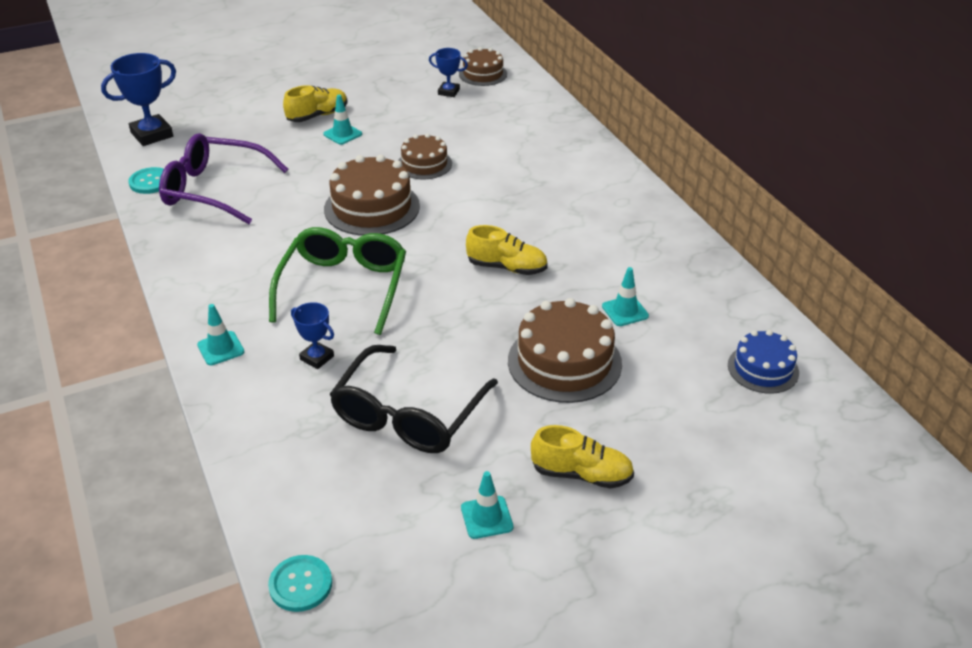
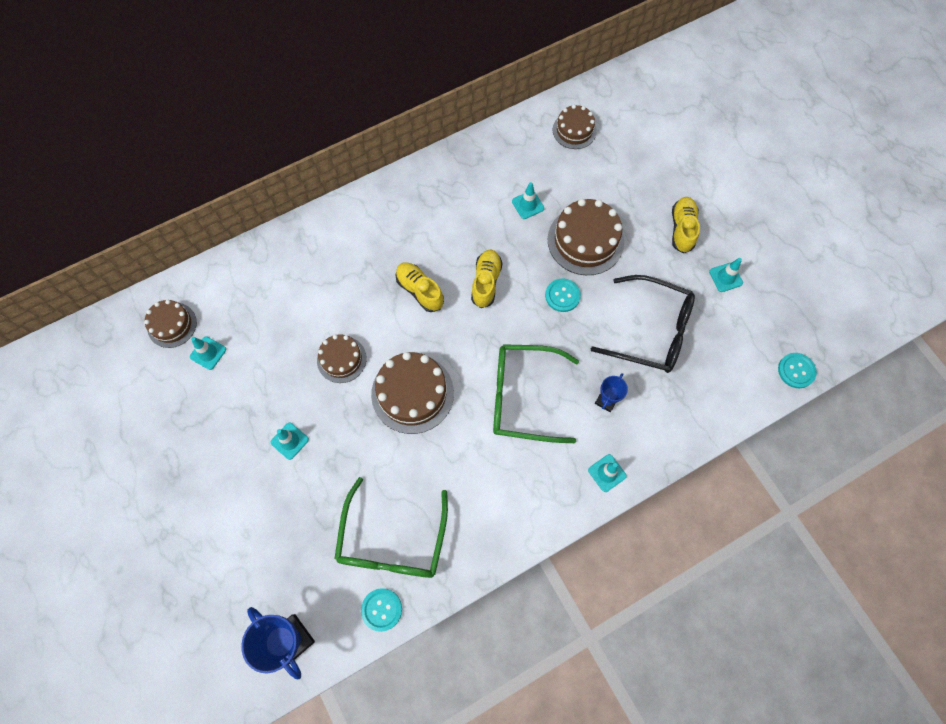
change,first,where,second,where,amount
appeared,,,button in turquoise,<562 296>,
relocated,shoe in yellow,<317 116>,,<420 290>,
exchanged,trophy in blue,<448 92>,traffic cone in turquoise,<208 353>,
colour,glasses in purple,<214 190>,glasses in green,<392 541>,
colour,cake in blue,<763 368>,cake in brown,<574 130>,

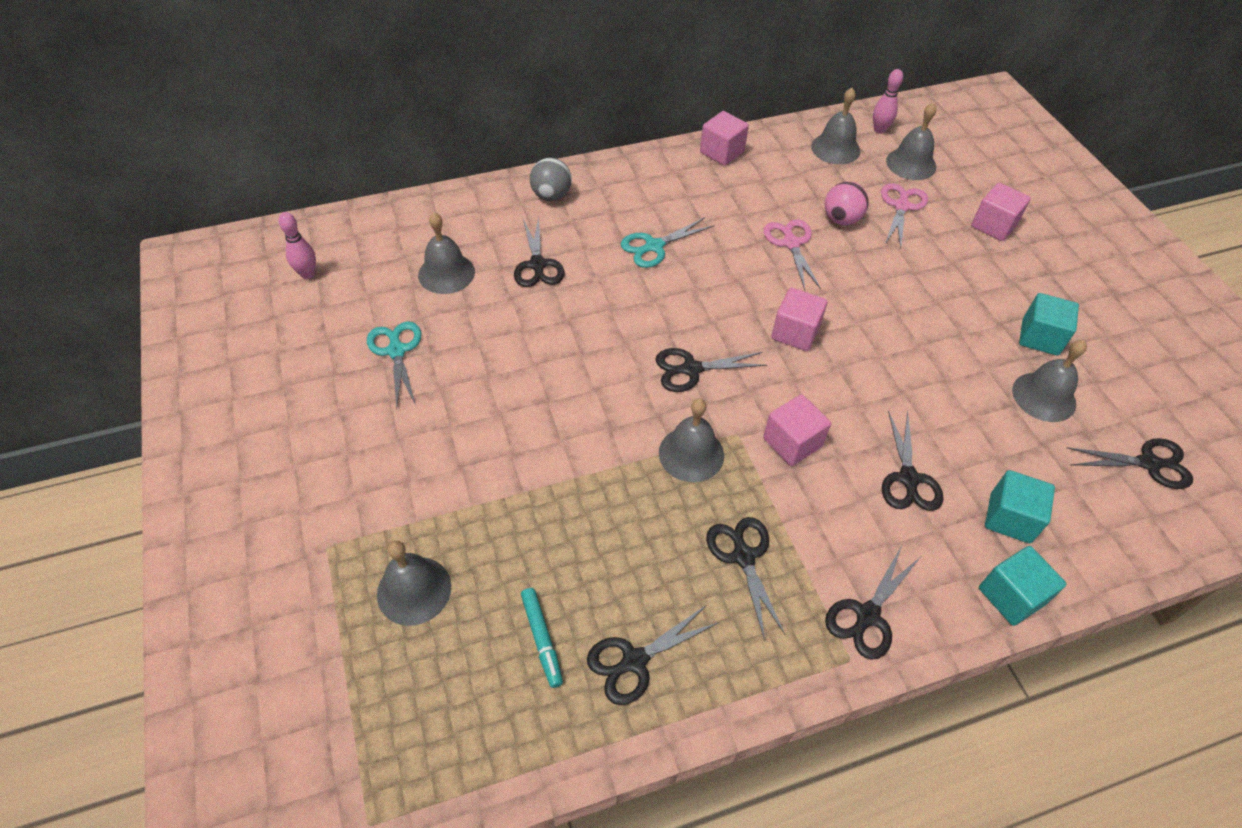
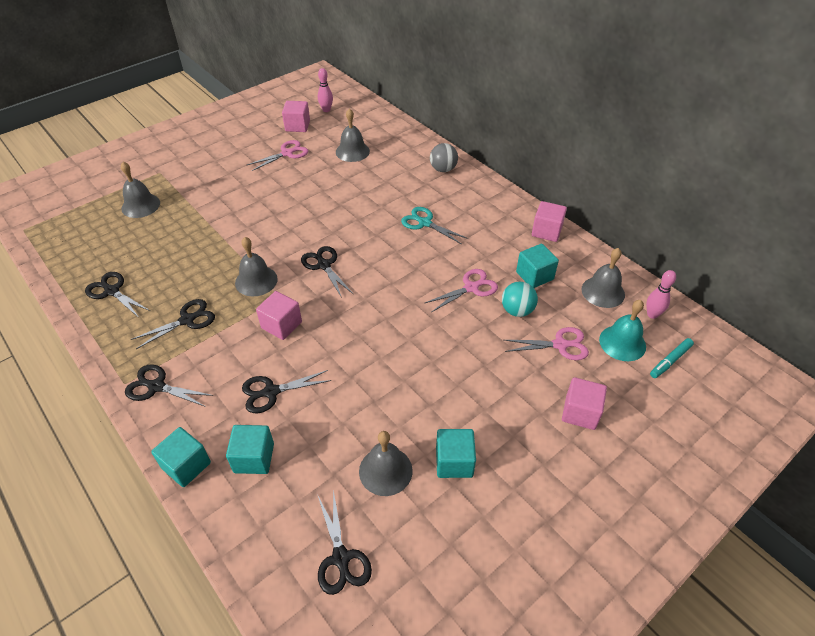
change,first,where,second,where,amount
missing,scissors in black,<537 265>,,,
appeared,,,cube in turquoise,<534 276>,
relocated,marker in turquoise,<542 639>,,<670 361>,
relocated,cube in pink,<795 332>,,<297 126>,
colour,scissors in turquoise,<396 350>,scissors in pink,<287 153>,
colour,ball in pink,<841 219>,ball in turquoise,<517 310>,
colour,bell in grey,<911 164>,bell in turquoise,<622 343>,

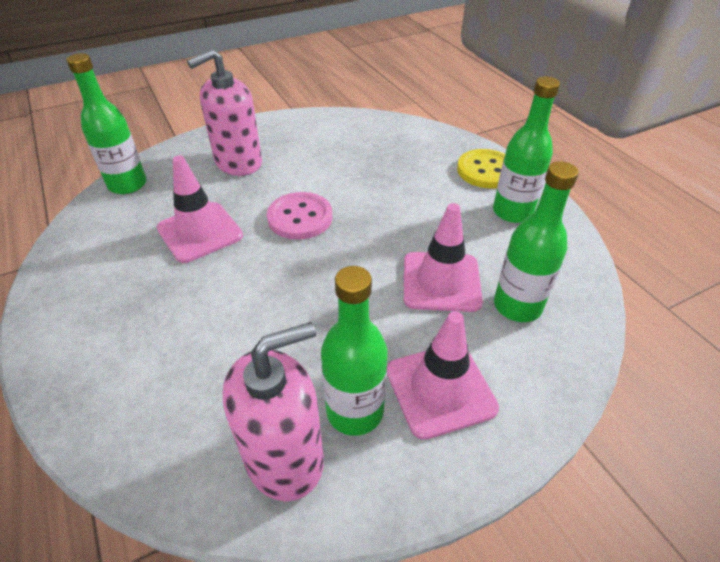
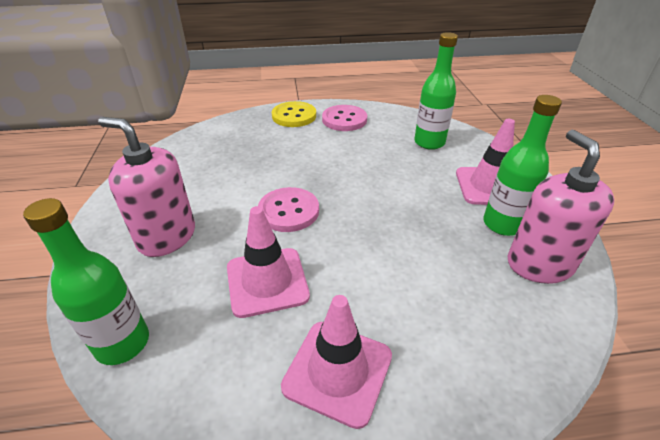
change,first,where,second,where,amount
relocated,traffic cone in pink,<441 282>,,<338 371>,
exchanged,bottle in green,<512 212>,button in pink,<344 120>,
spun,soap dispenser in pink,<238 163>,,<167 237>,135 degrees clockwise

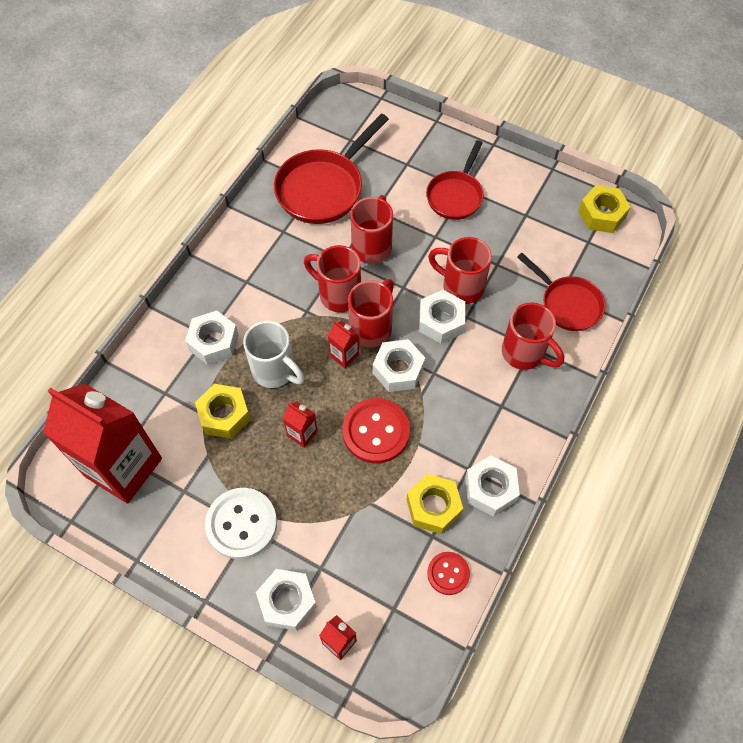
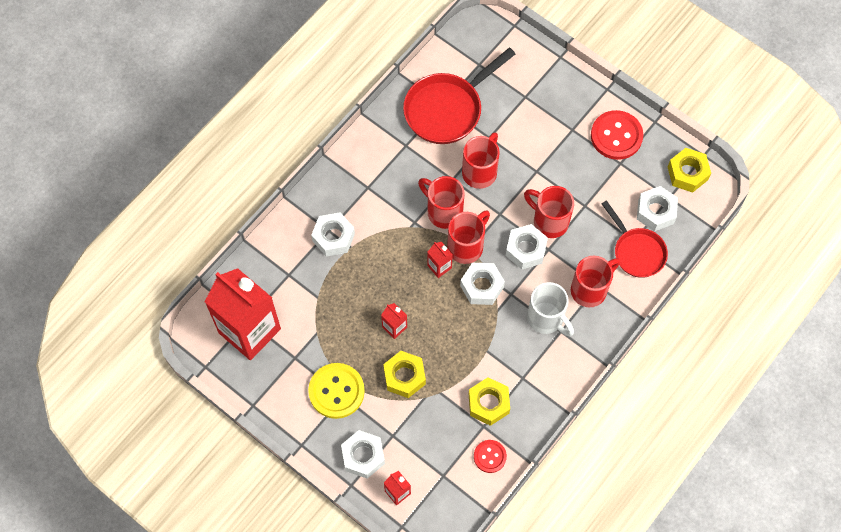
change,first,where,second,where,amount
missing,pan in red,<455 196>,,,
relocated,nut in yellow,<224 415>,,<404 376>,
relocated,mug in white,<275 371>,,<546 319>,
relocated,button in red,<376 431>,,<616 136>,
relocated,nut in white,<490 489>,,<655 212>,
colour,button in white,<241 524>,button in yellow,<336 391>,
spun,mug in red,<525 353>,,<590 289>,90 degrees counterclockwise

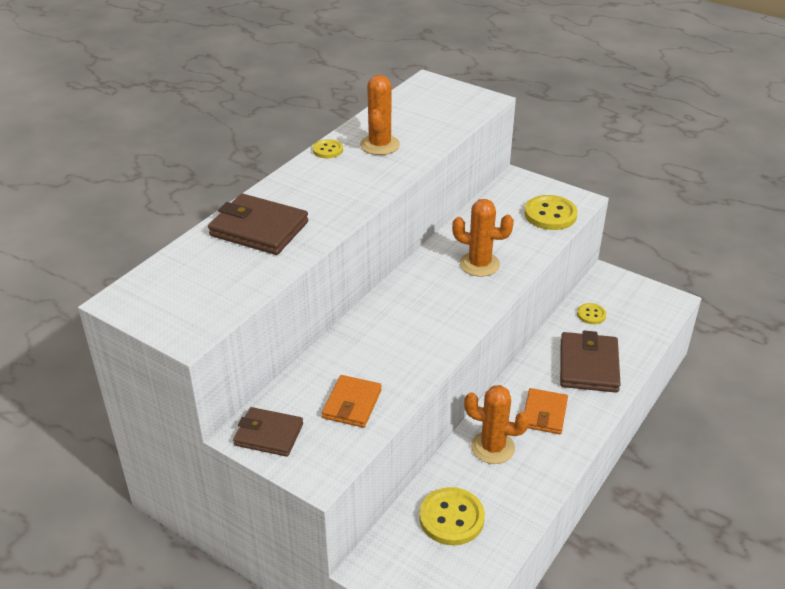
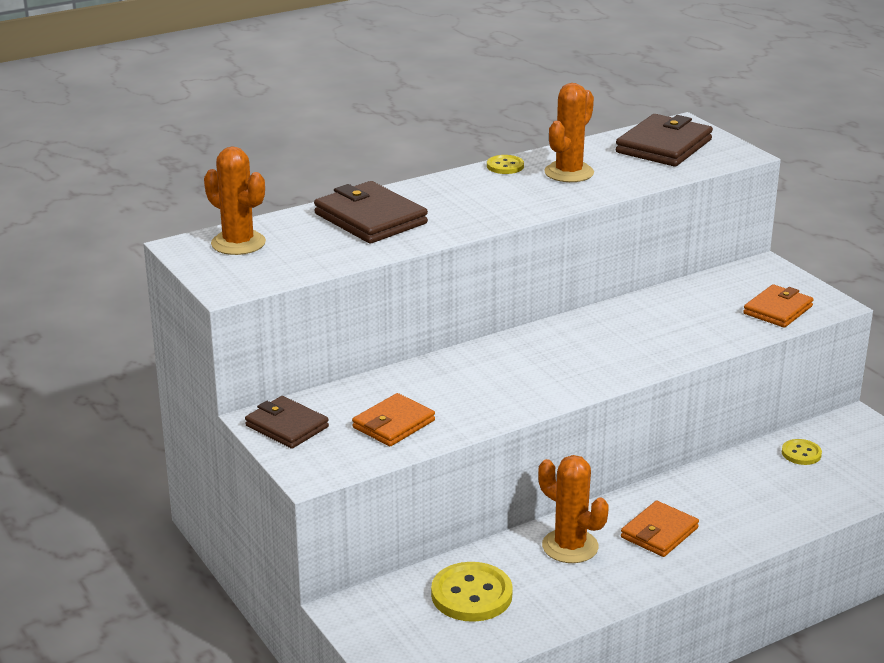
change,first,where,second,where,amount
relocated,cactus in orange,<479 264>,,<238 243>,
relocated,wallet in brown,<588 366>,,<663 146>,
exchanged,button in yellow,<550 214>,wallet in orange,<777 310>,

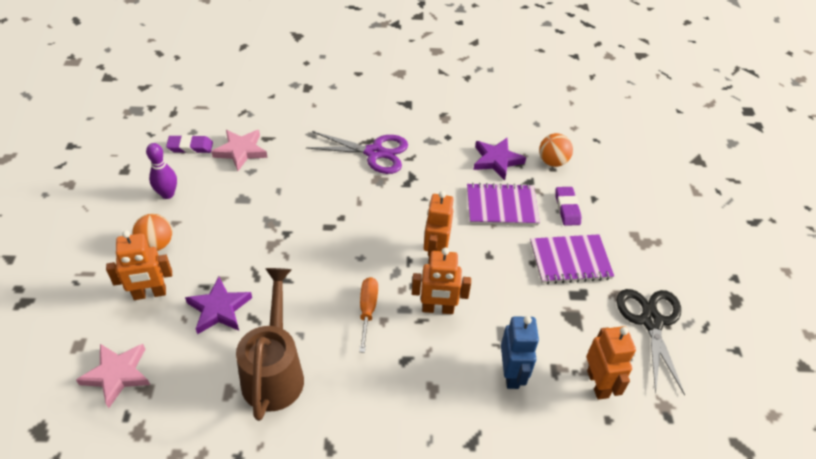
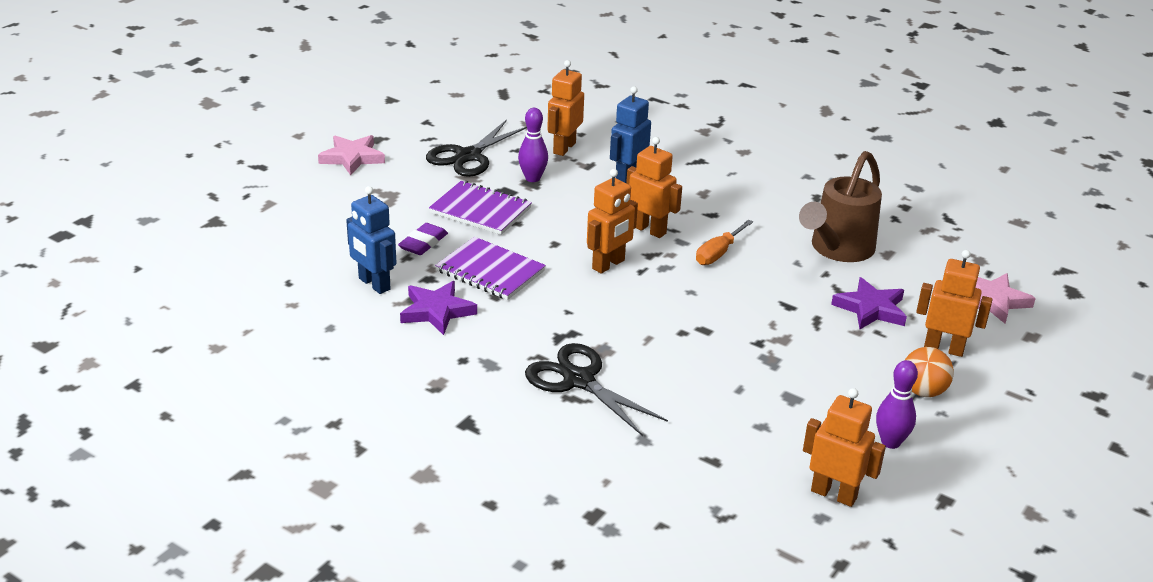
change,first,where,second,where,amount
appeared,,,bowling pin in purple,<532 178>,
relocated,star in pink,<241 151>,,<352 158>,
exchanged,eraser in purple,<190 147>,robot in orange,<834 494>,
exchanged,ball in orange,<552 161>,robot in blue,<374 284>,
colour,scissors in purple,<374 153>,scissors in black,<579 380>,

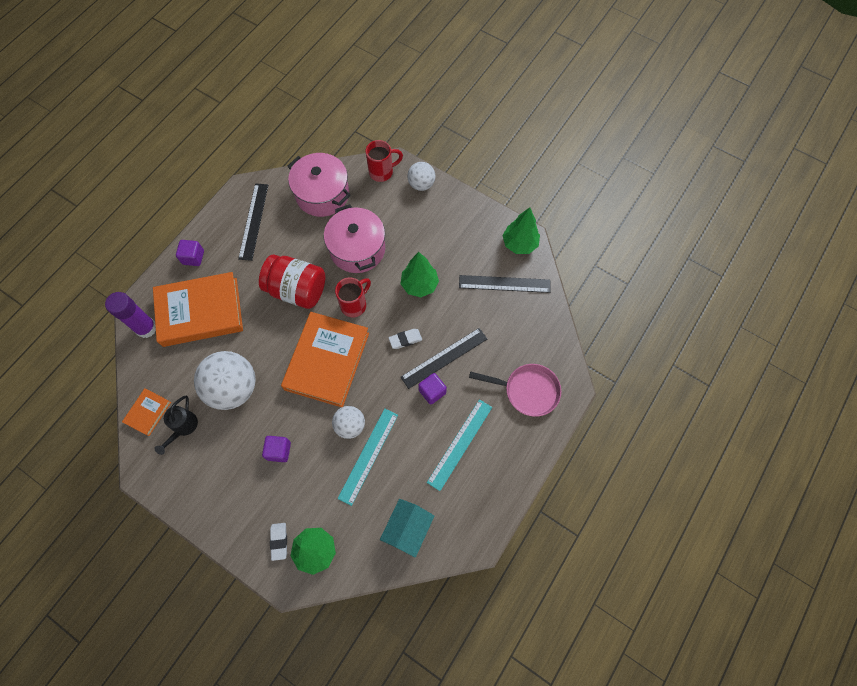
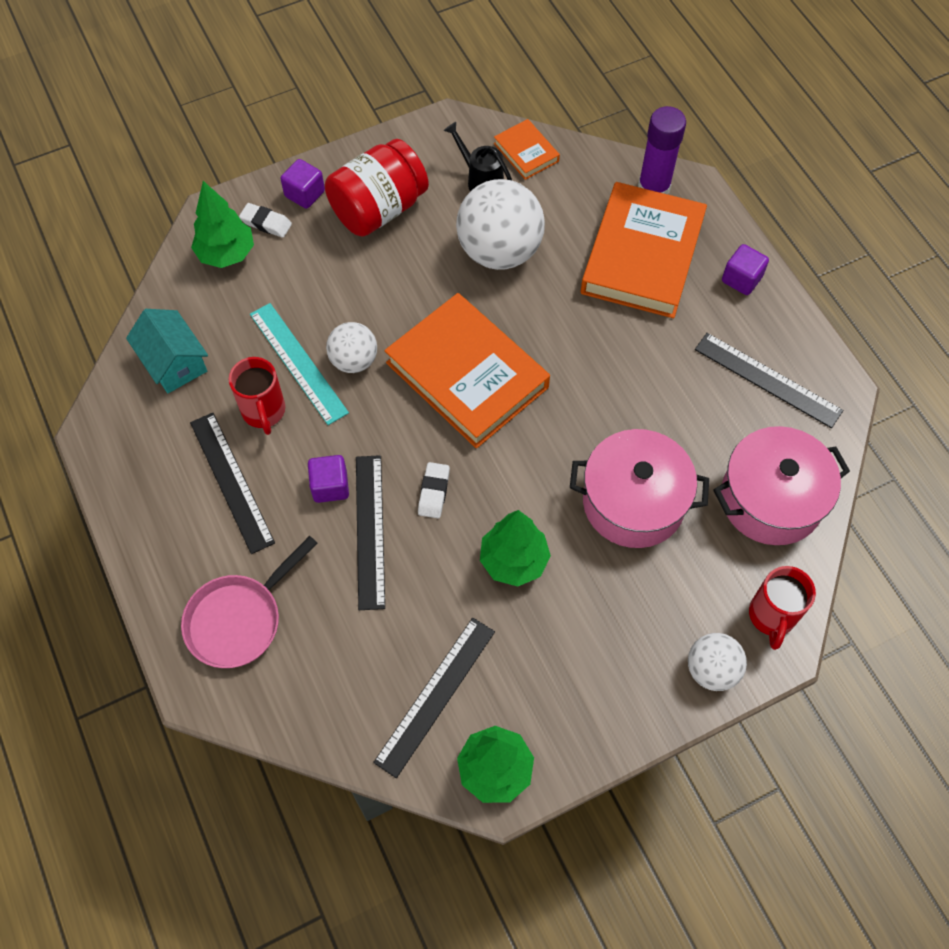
change,first,where,second,where,amount
relocated,jar in red,<297 290>,,<378 209>,
relocated,cube in purple,<279 451>,,<305 194>,
relocated,mug in red,<354 305>,,<264 412>,
colour,ruler in turquoise,<460 444>,ruler in black,<231 481>,

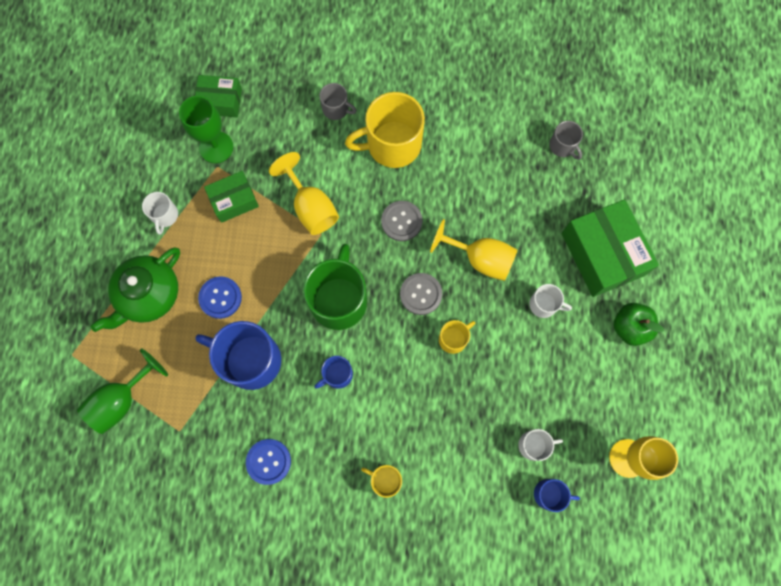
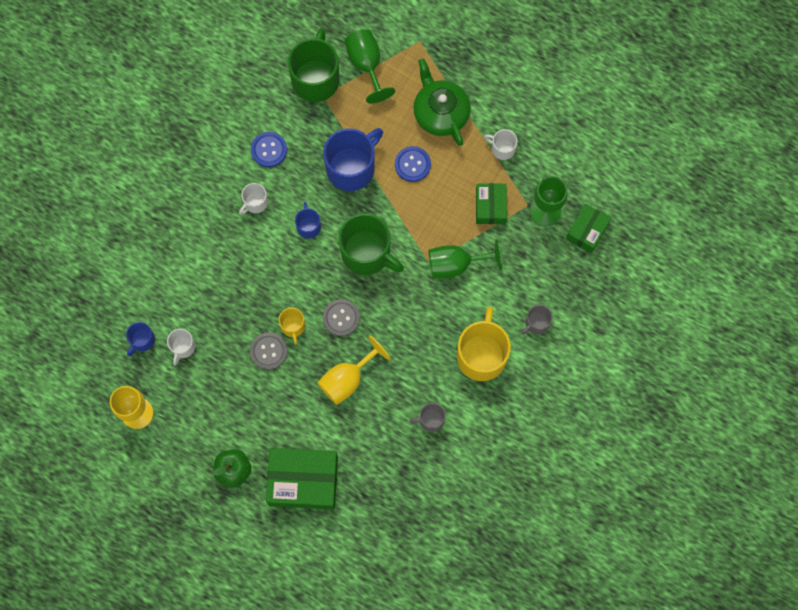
change,first,where,second,where,amount
missing,mug in yellow,<385 479>,,,
appeared,,,mug in green,<316 78>,
relocated,button in grey,<401 221>,,<268 351>,
relocated,mug in white,<544 305>,,<255 202>,
relocated,mug in grey,<563 146>,,<431 419>,
colour,goblet in yellow,<311 207>,goblet in green,<456 264>,

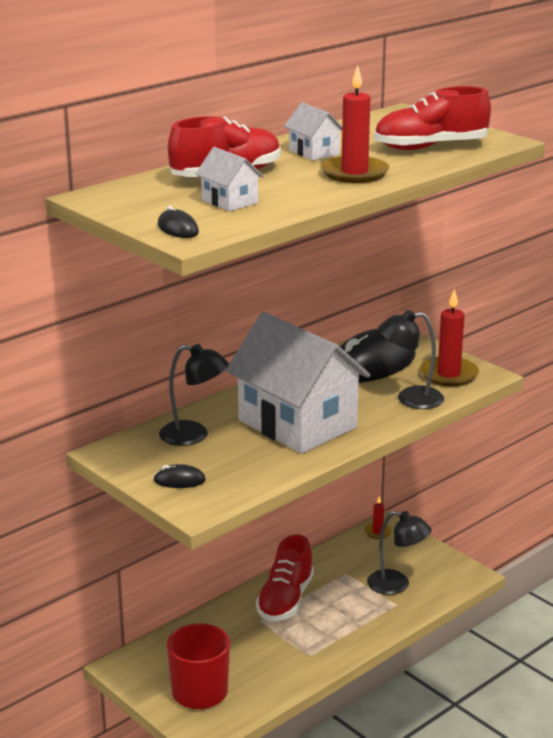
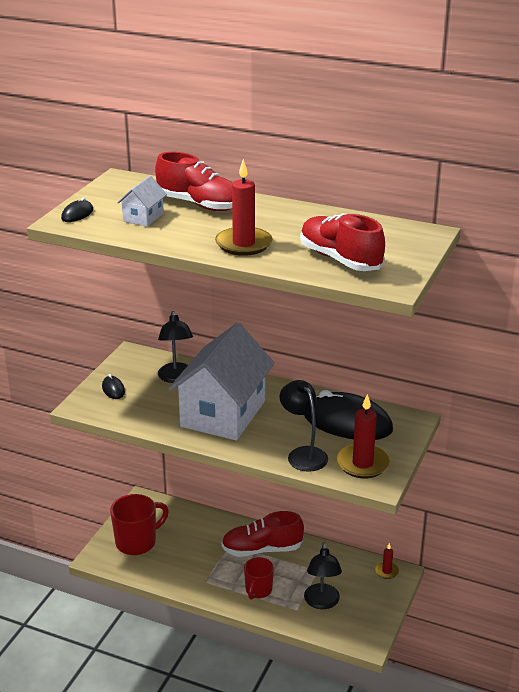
change,first,where,second,where,amount
missing,house in white,<314 152>,,,
appeared,,,mug in red,<258 590>,

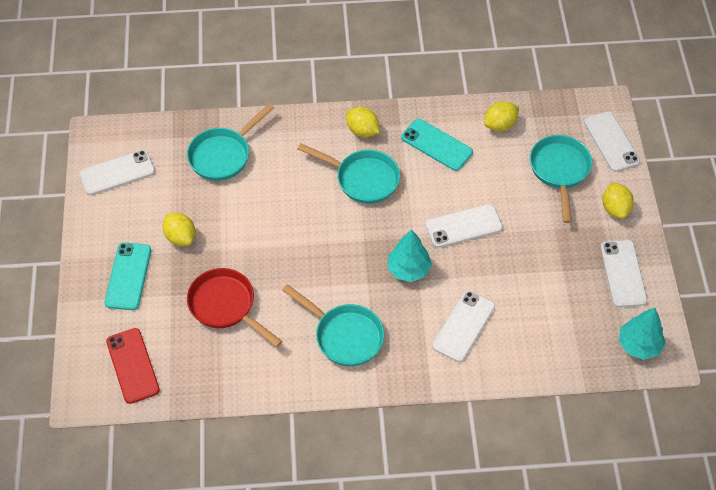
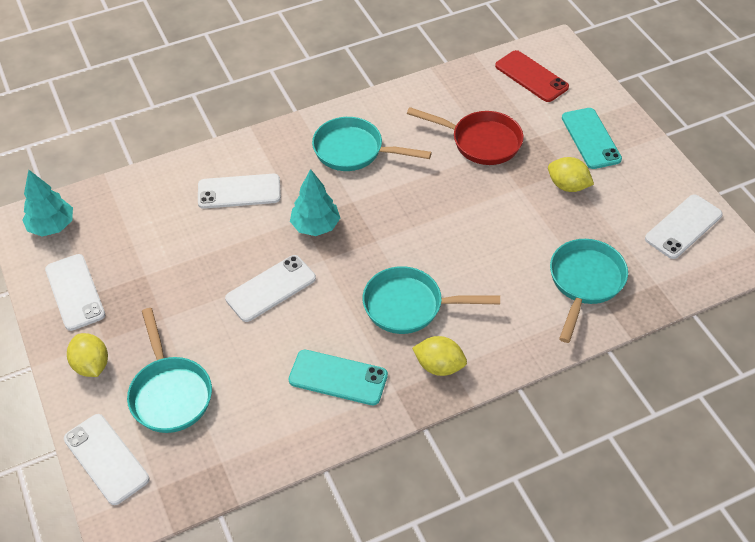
change,first,where,second,where,amount
missing,lemon in yellow,<500 125>,,,
spun,phone in white,<463 326>,,<239 191>,75 degrees clockwise

